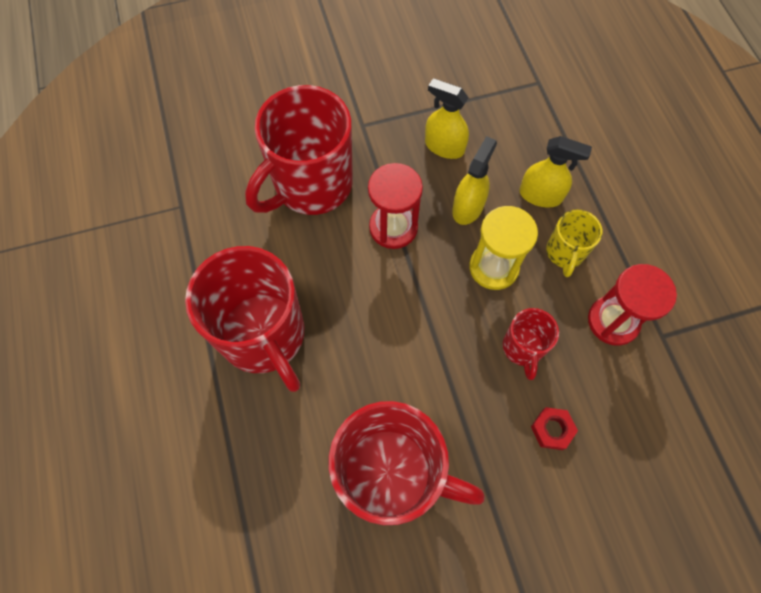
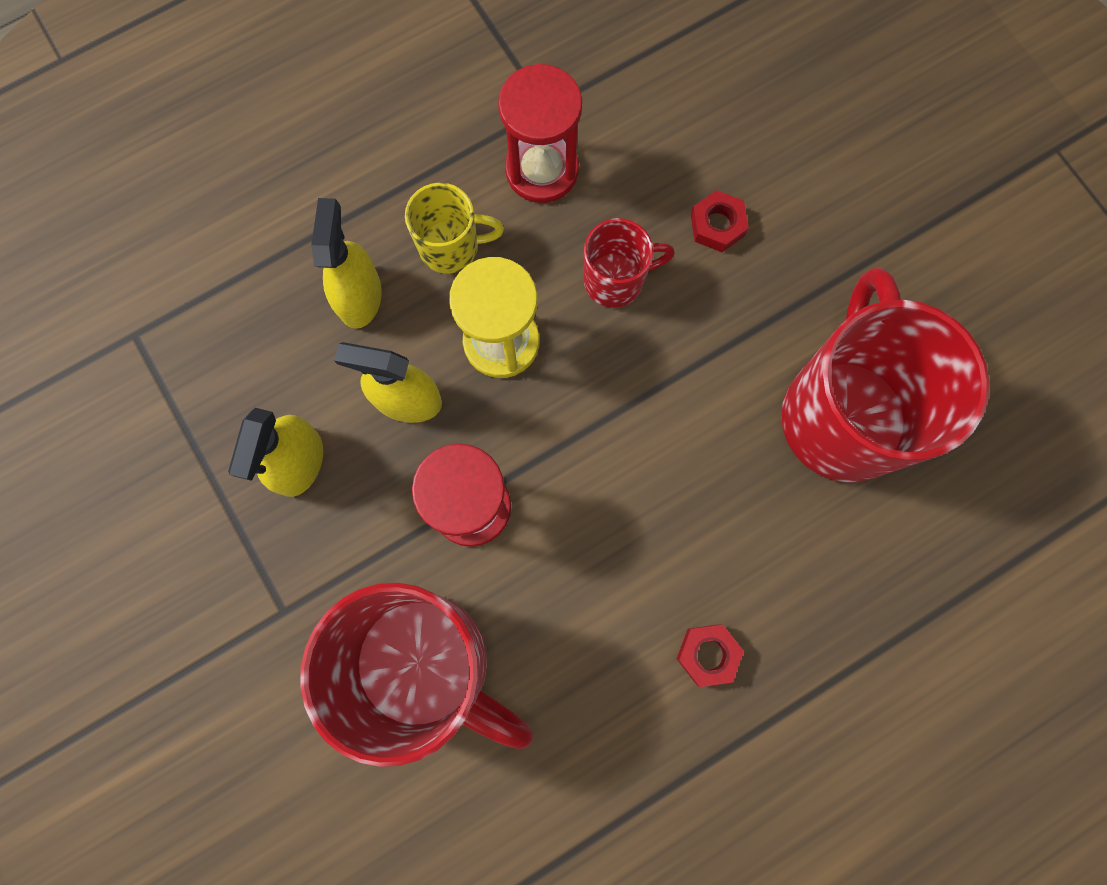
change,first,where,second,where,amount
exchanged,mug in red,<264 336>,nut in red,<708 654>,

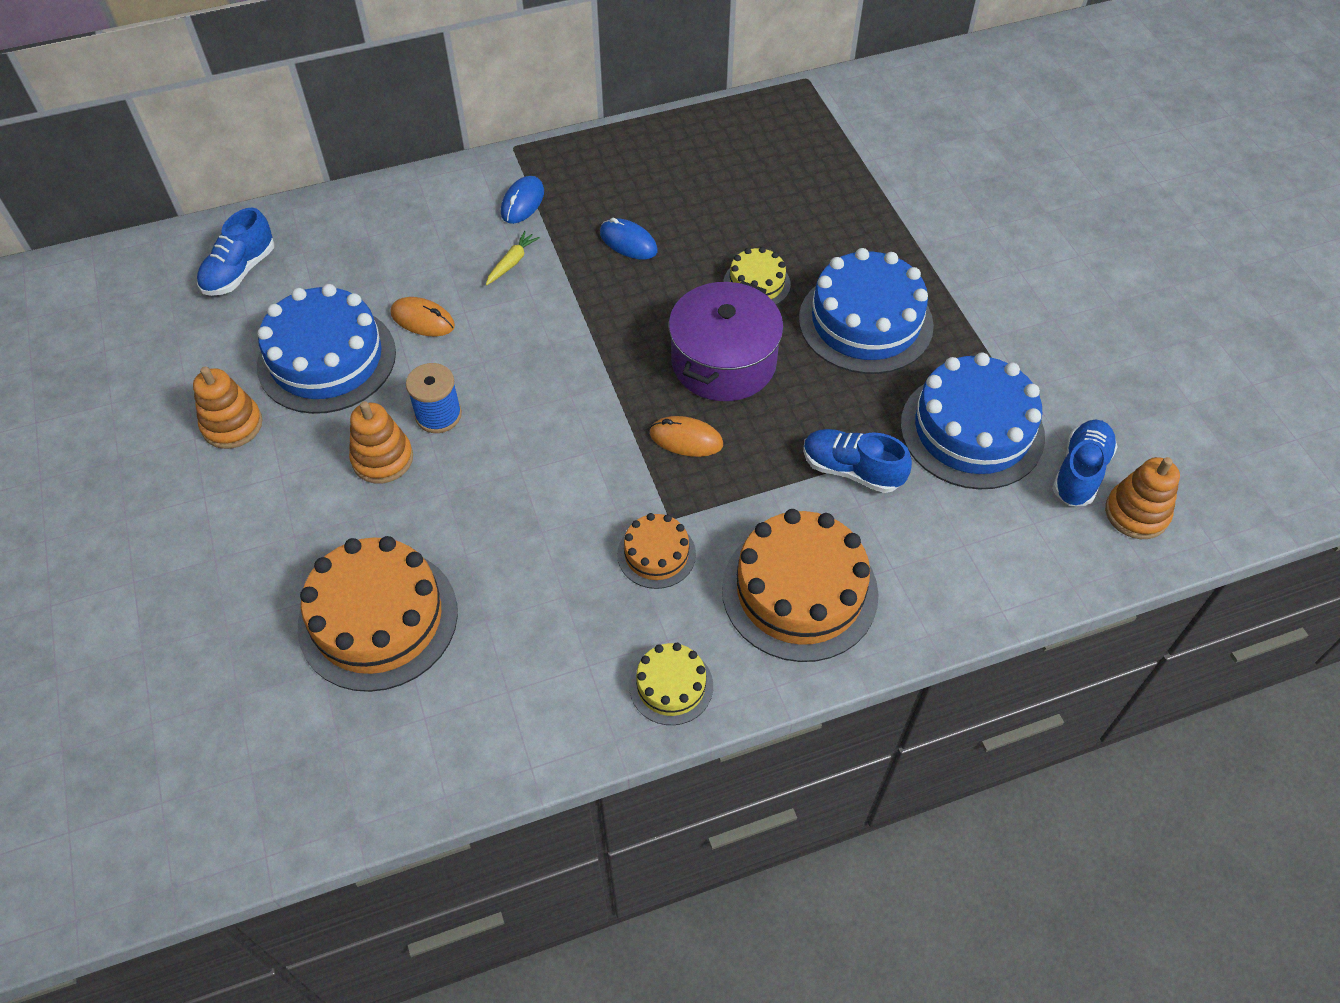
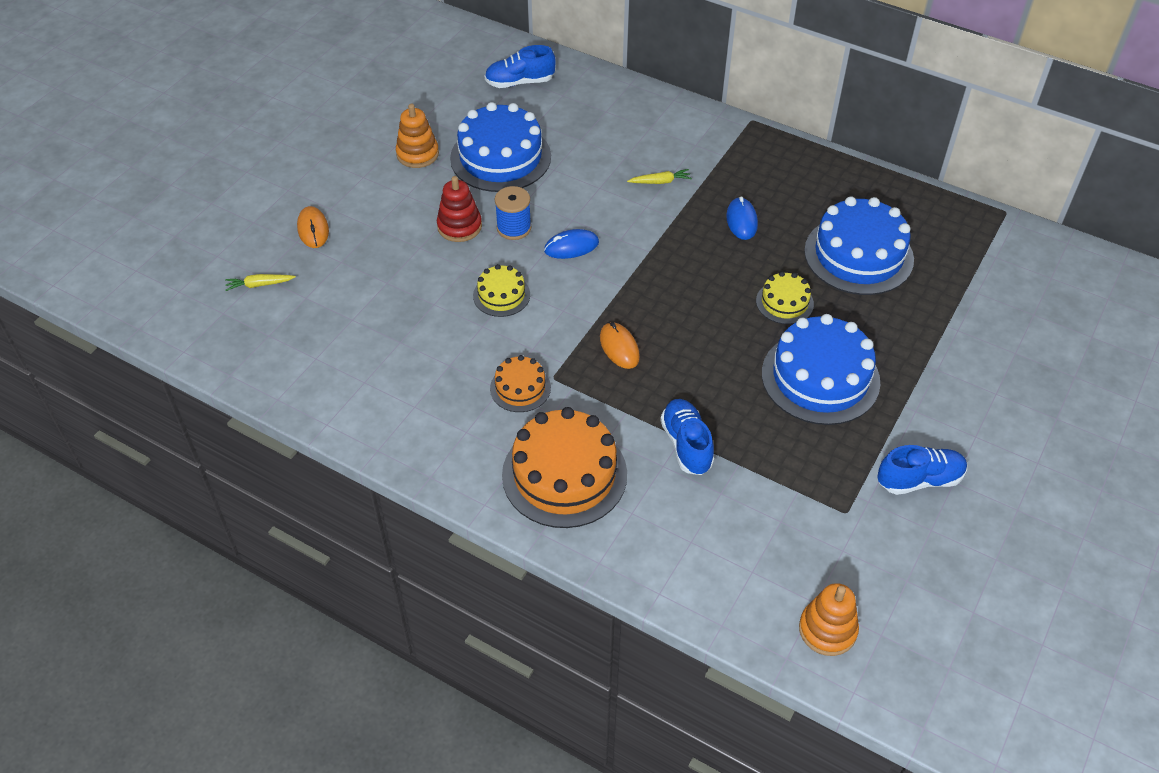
change,first,where,second,where,amount
missing,cake in orange,<378 618>,,,
missing,pot in purple,<723 362>,,,
appeared,,,carrot in yellow,<260 285>,
relocated,mouse in orange,<422 320>,,<313 229>,
relocated,mouse in blue,<522 202>,,<571 247>,
relocated,cake in yellow,<671 686>,,<501 295>,
relocated,cake in blue,<972 430>,,<858 255>,
relocated,shoe in blue,<1080 472>,,<919 480>,
colour,stacking toy in orange,<382 459>,stacking toy in red,<459 226>,

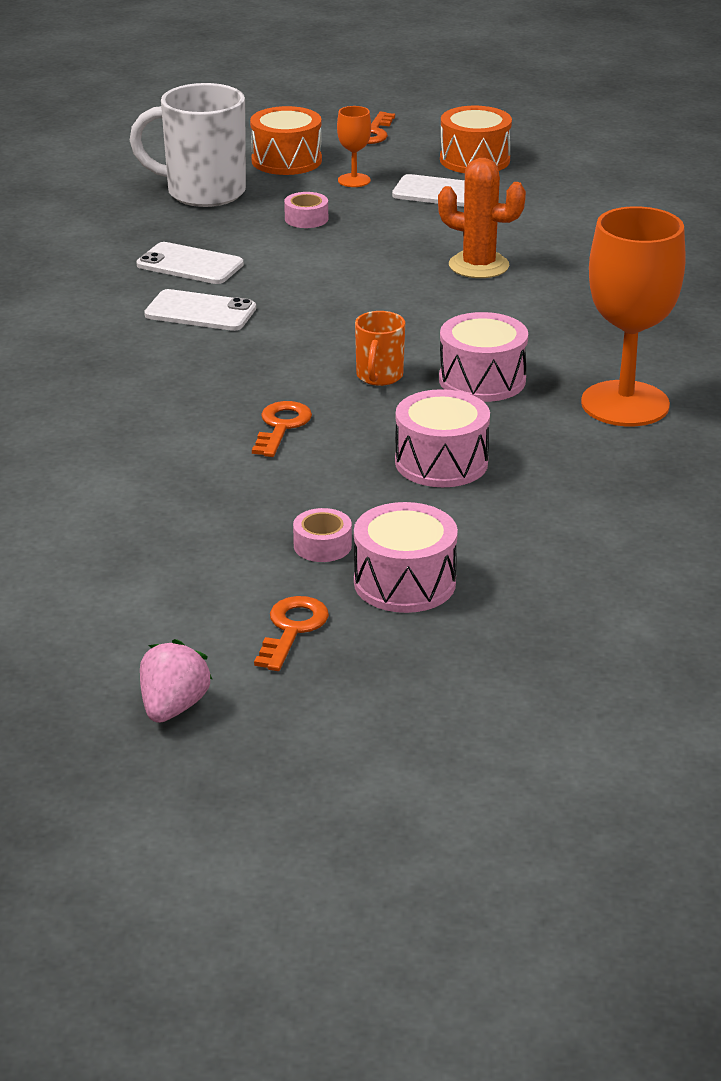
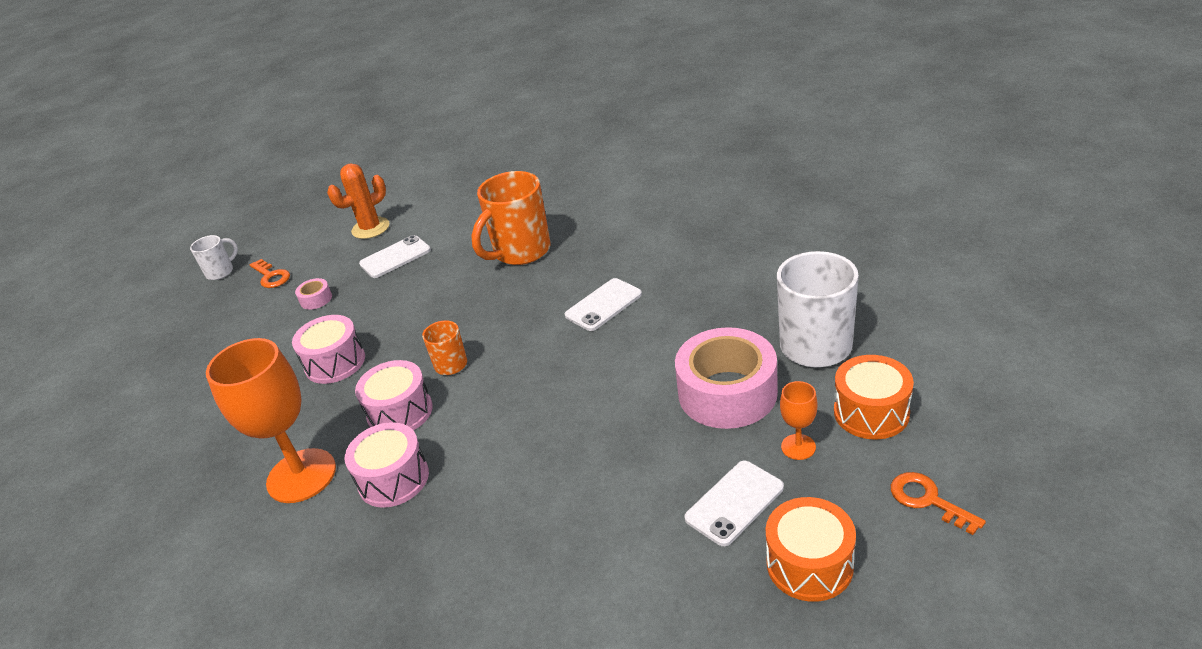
change,first,where,second,where,amount
missing,strawberry in pink,<173 707>,,,
missing,key in orange,<281 426>,,,
appeared,,,mug in white,<221 272>,
appeared,,,mug in orange,<520 252>,
relocated,phone in white,<190 265>,,<395 257>,
relocated,drum in pink,<404 583>,,<393 479>,
relocated,cactus in orange,<478 265>,,<370 228>,
size,tape in pink,<306 219>,,<727 393>,x2.43

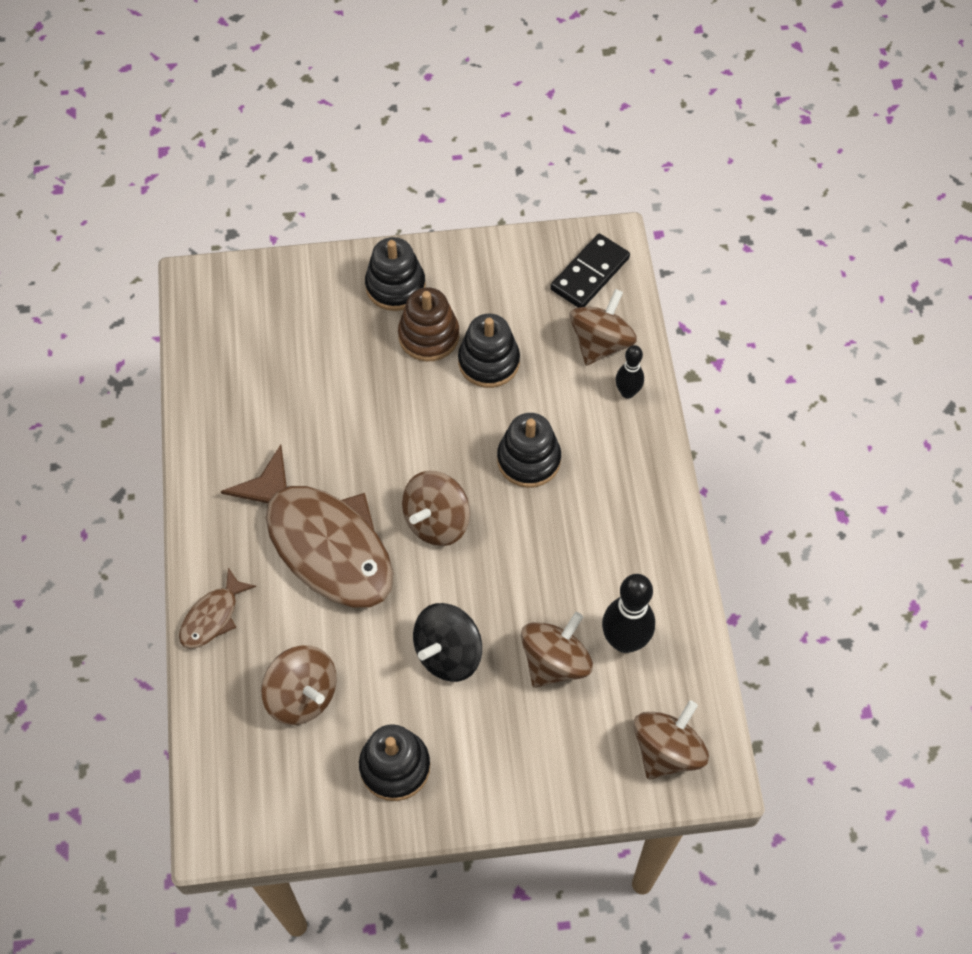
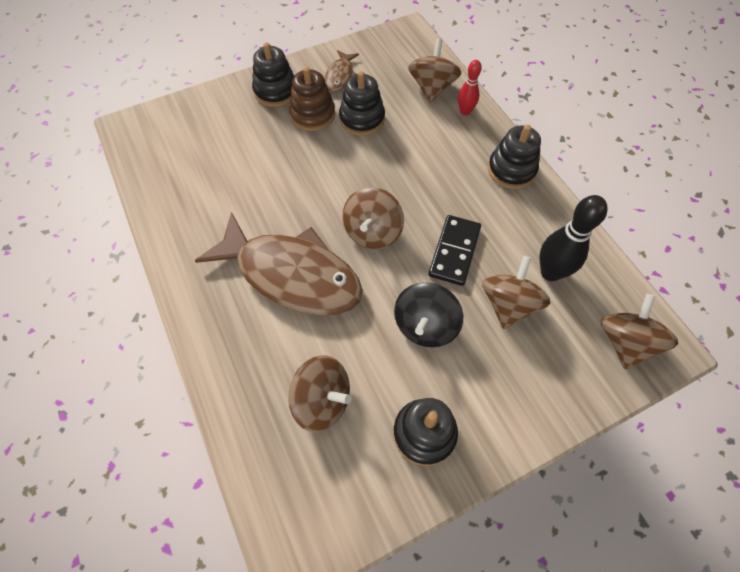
change,first,where,second,where,amount
relocated,fish in brown,<213 616>,,<340 76>,
relocated,stacking toy in black,<528 460>,,<511 170>,
relocated,domino in black,<590 274>,,<454 252>,
colour,bowling pin in black,<627 392>,bowling pin in red,<465 111>,

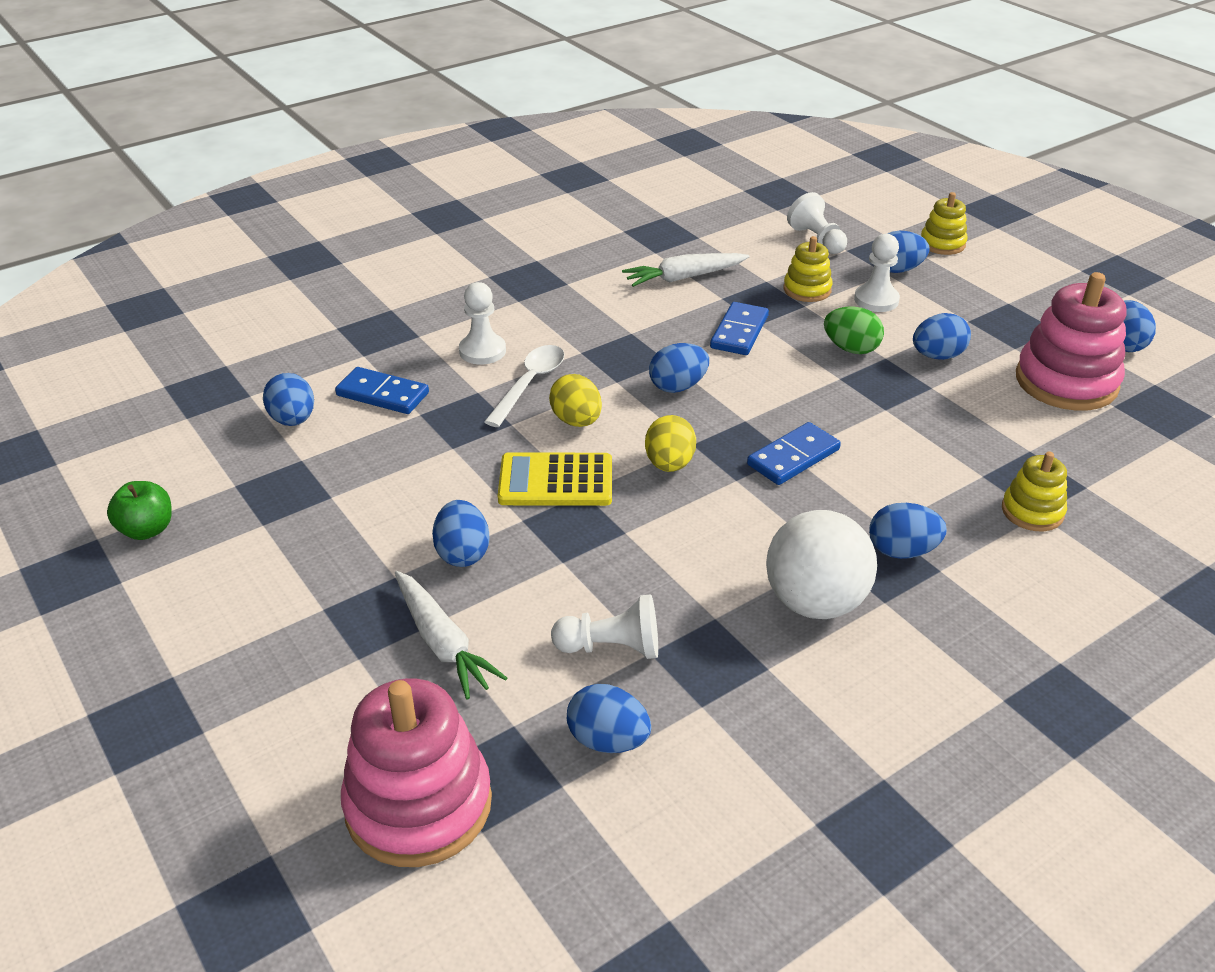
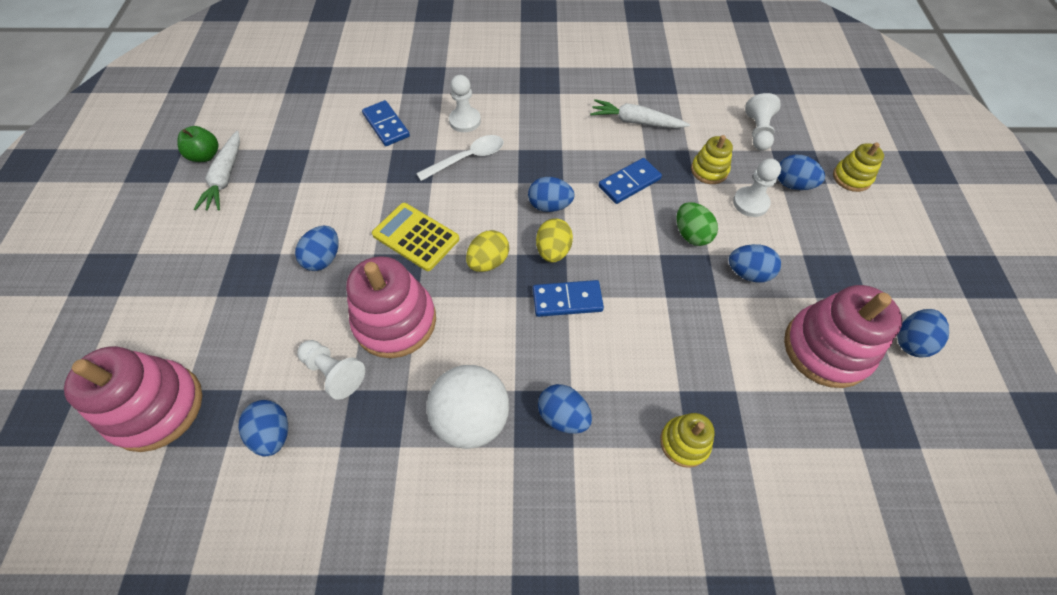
change,first,where,second,where,amount
missing,egg in blue,<293 420>,,,
appeared,,,stacking toy in pink,<395 321>,
relocated,carrot in white,<443 643>,,<225 177>,
relocated,egg in yellow,<576 421>,,<553 251>,

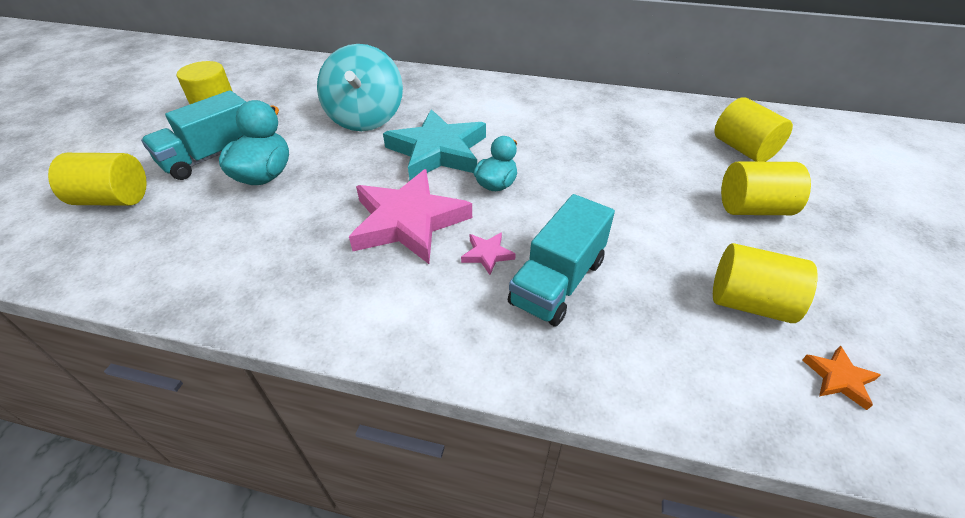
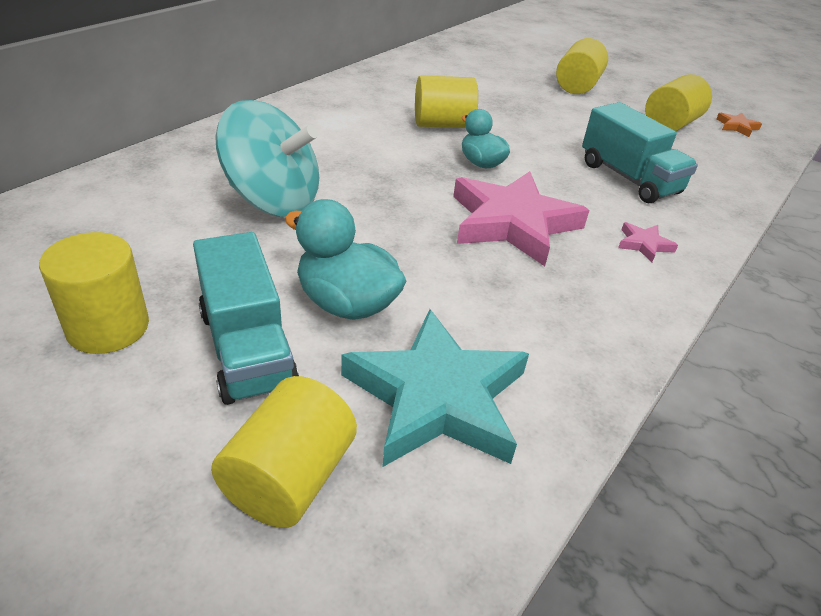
change,first,where,second,where,amount
relocated,star in turquoise,<438 151>,,<437 397>,
relocated,star in pink,<487 254>,,<644 244>,
relocated,cylinder in yellow,<743 149>,,<443 125>,

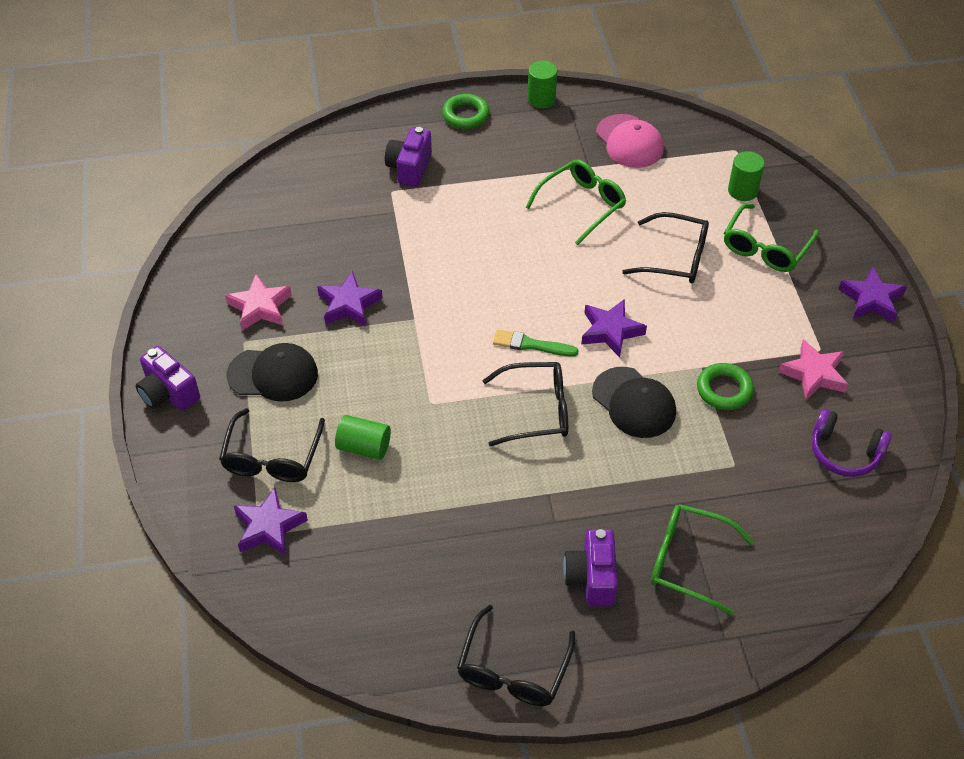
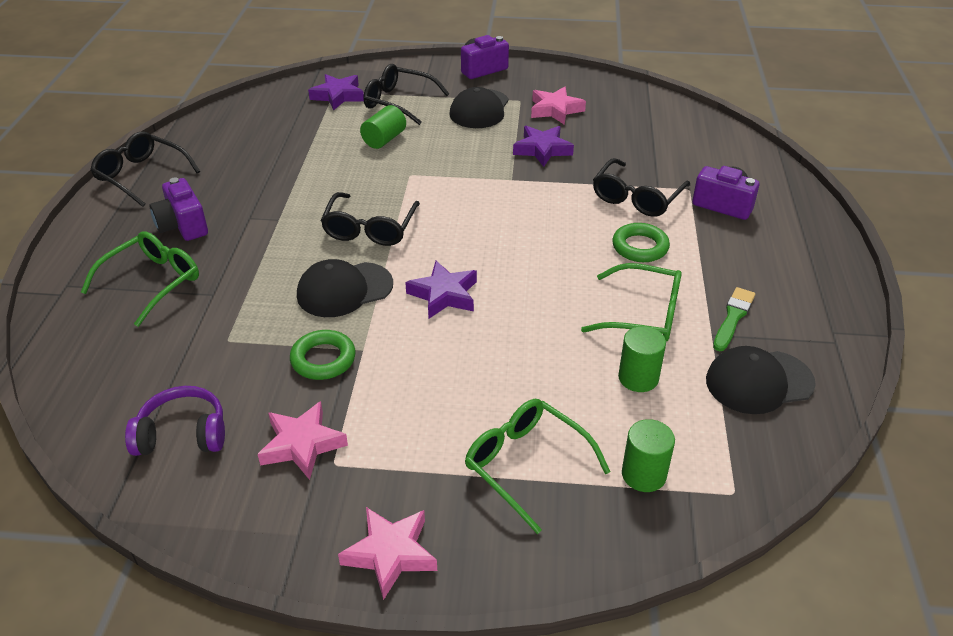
change,first,where,second,where,amount
relocated,ring in green,<465 115>,,<640 247>,
relocated,brush in green,<531 345>,,<733 317>,
relocated,cylinder in green,<541 99>,,<638 378>,
relocated,glasses in black,<676 258>,,<636 198>,
colour,cap in pink,<629 141>,cap in black,<759 382>,
colour,star in purple,<871 300>,star in pink,<390 554>,
spun,glasses in green,<582 205>,,<644 314>,45 degrees counterclockwise
spun,camera in purple,<591 578>,,<182 226>,135 degrees counterclockwise
spun,headphones in purple,<844 452>,,<182 434>,45 degrees clockwise

